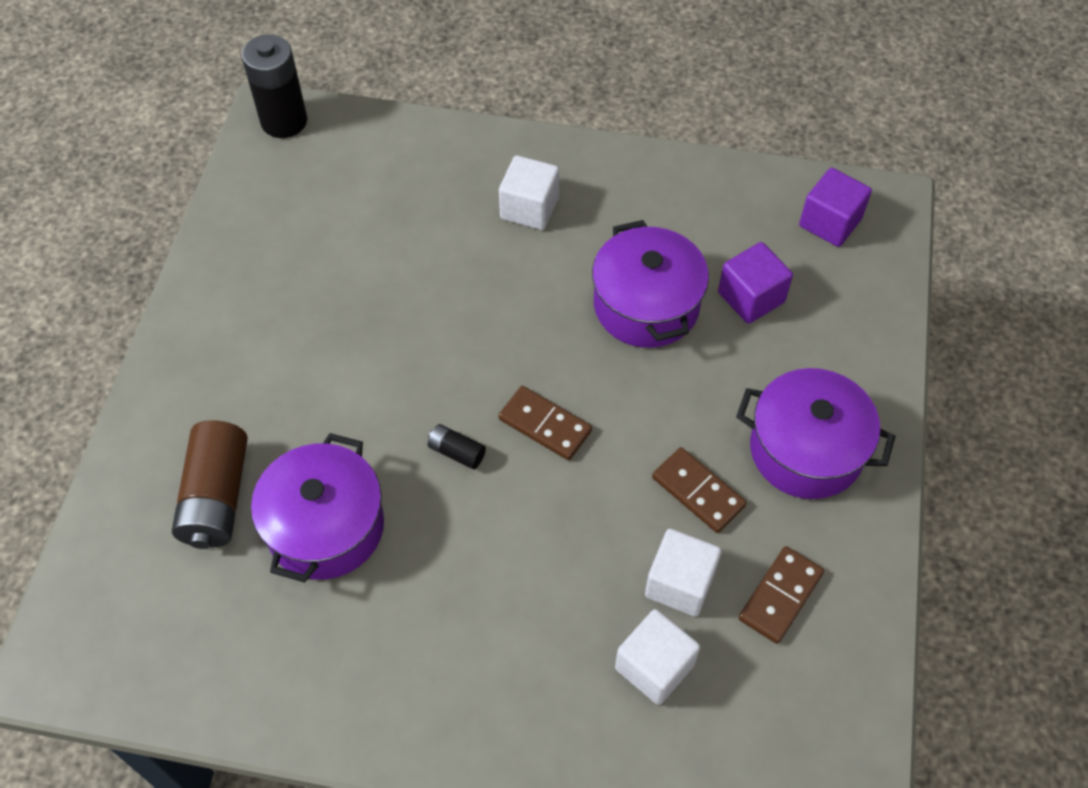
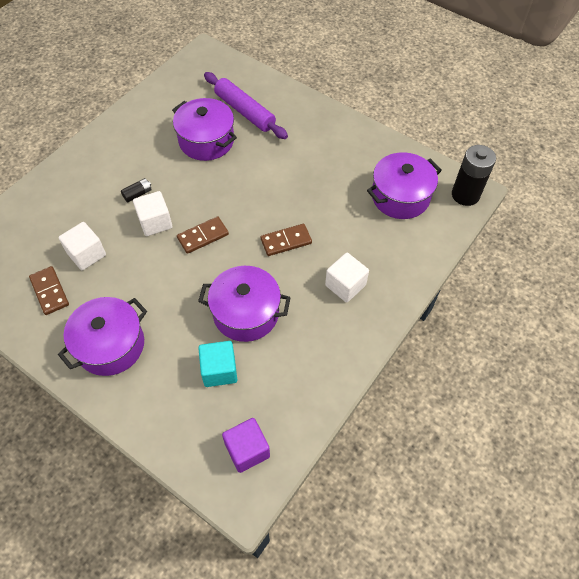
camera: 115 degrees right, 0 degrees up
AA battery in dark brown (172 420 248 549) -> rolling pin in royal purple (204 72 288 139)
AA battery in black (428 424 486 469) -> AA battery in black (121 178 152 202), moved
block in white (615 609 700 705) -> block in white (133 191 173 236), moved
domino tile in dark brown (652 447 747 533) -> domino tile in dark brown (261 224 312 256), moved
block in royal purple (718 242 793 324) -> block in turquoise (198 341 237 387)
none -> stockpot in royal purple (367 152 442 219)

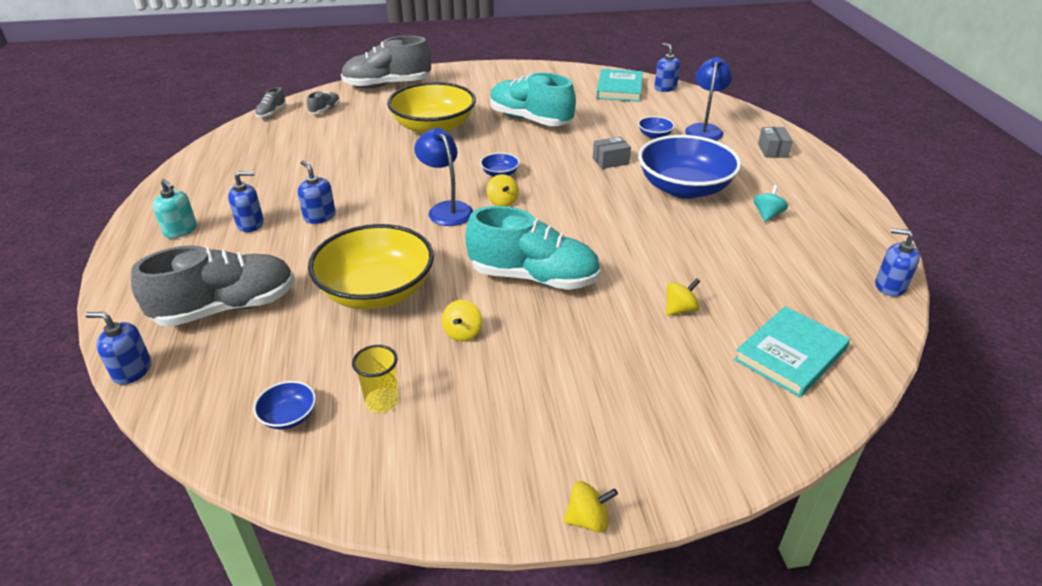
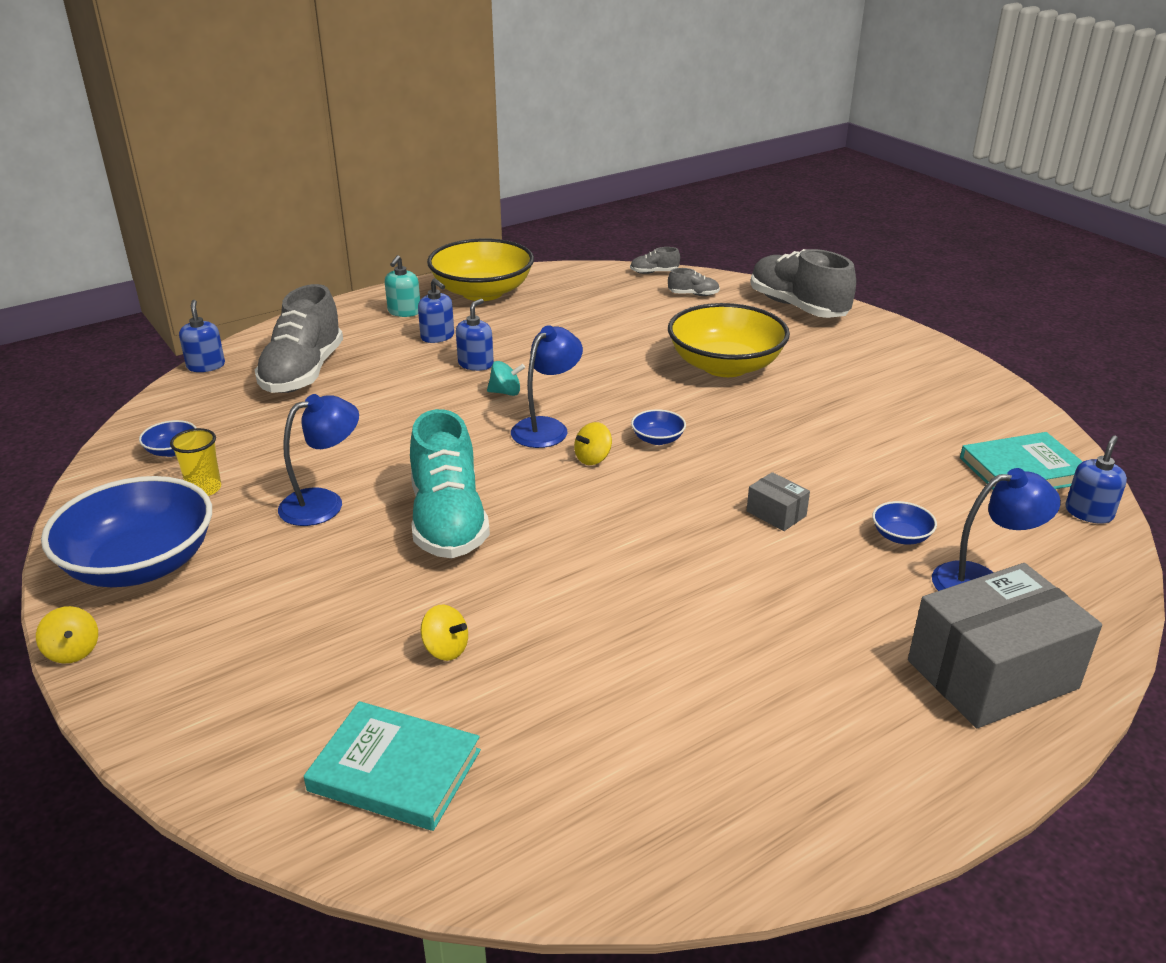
camera: 65 degrees right, 5 degrees down
lace-up shoe in grey (131 245 295 327) -> lace-up shoe in grey (255 284 343 393), 60 degrees clockwise
serving bowl in golden (308 224 434 309) -> serving bowl in golden (427 238 534 301), moved
whirligig in golden (442 300 482 341) -> reading lamp in royal blue (278 394 359 526)
lace-up shoe in turquoise (490 72 576 126) -> none
serving bowl in royal blue (638 135 741 199) -> serving bowl in royal blue (41 476 212 587), moved
whirligig in turquoise (754 185 788 222) -> whirligig in turquoise (487 361 525 396), moved
parcel in grey (758 127 793 158) -> parcel in grey (908 563 1102 728), x2.29
soap dispenser in royal blue (875 228 920 297) -> none

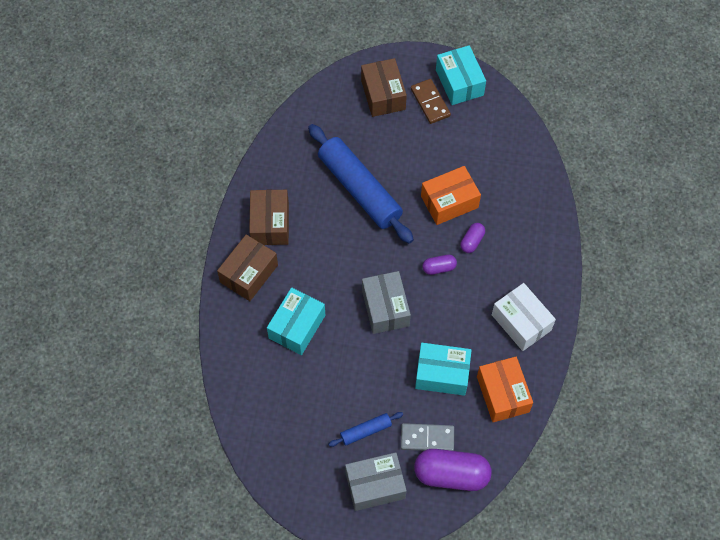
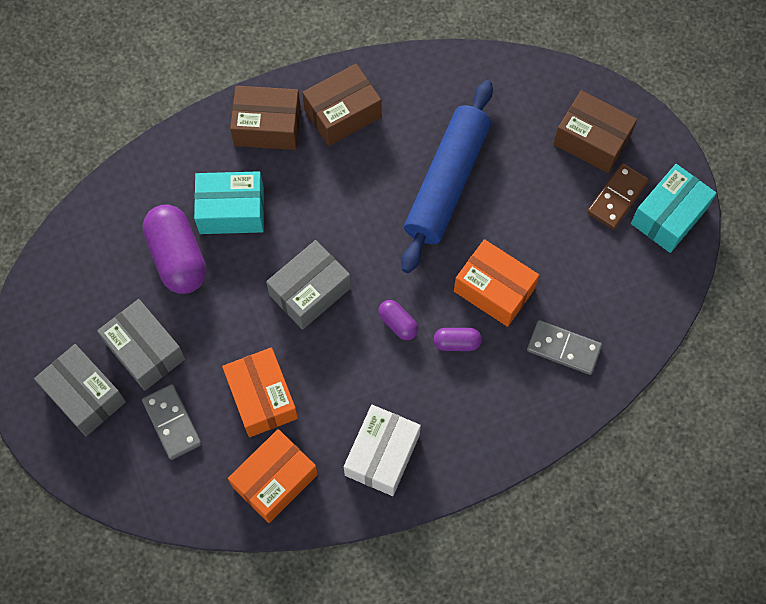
camera: 60 degrees right, 5 degrees up
rolling pin in royal blue (328 412 403 447) -> parcel in grey (97 299 185 391)
parcel in dark brown (361 58 407 117) -> parcel in dark brown (554 90 637 173), 75 degrees clockwise
pill in royal purple (414 449 492 491) -> pill in royal purple (143 204 207 294), moved
parcel in turquoise (415 343 472 396) -> parcel in orange-coloured (222 347 298 437)
none -> domino tile in grey (527 320 602 375)

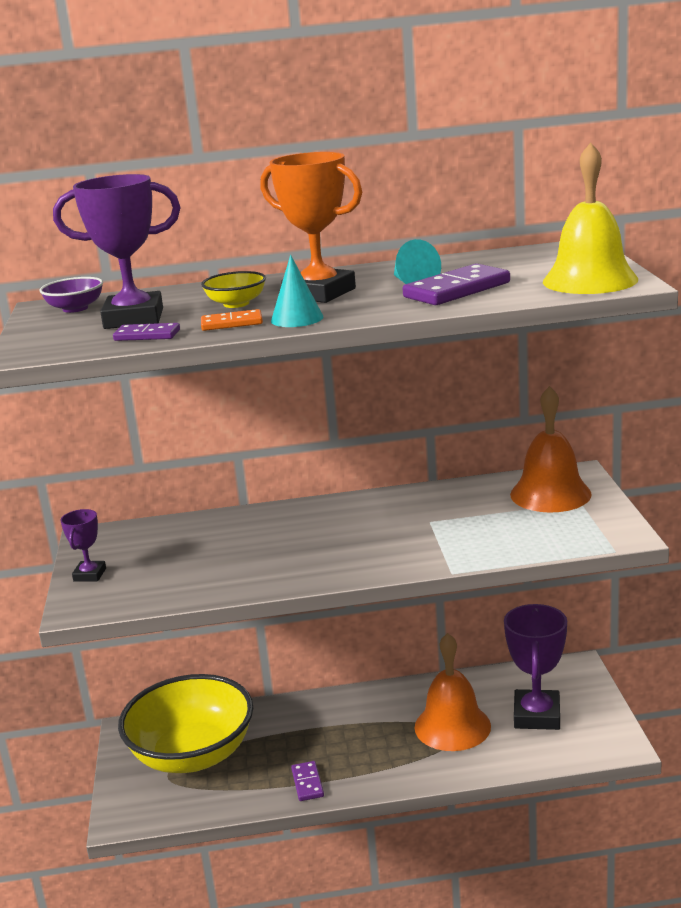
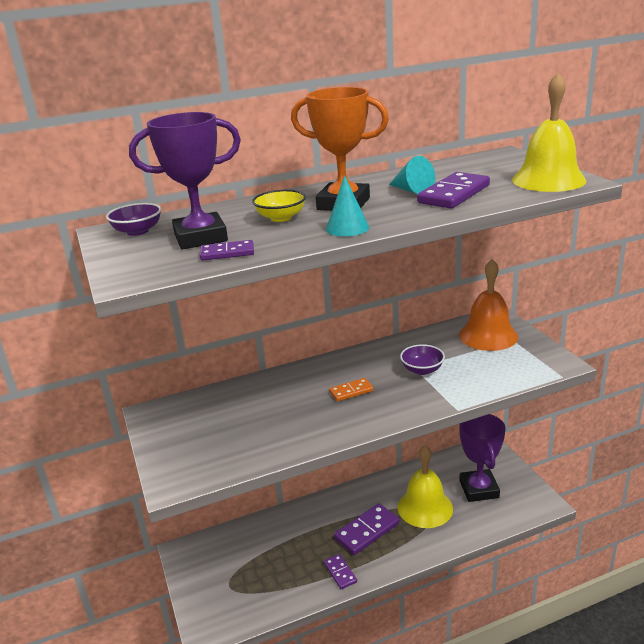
camera: 15 degrees left, 5 degrees up
trophy in royal purple (60 509 106 582) -> none
serving bowl in golden (118 674 253 773) -> none
domino tile in orange-coloured (201 309 263 331) -> domino tile in orange-coloured (329 378 374 401), moved
hand bell in orange-coloured (415 633 491 751) -> hand bell in golden (398 445 453 528)
none -> domino tile in royal purple (334 503 400 555)
none -> serving bowl in royal purple (400 344 445 375)

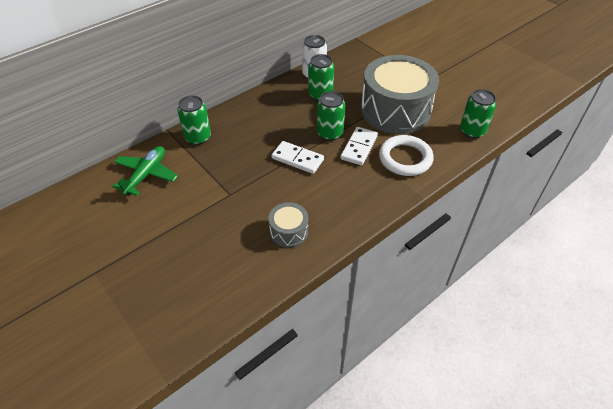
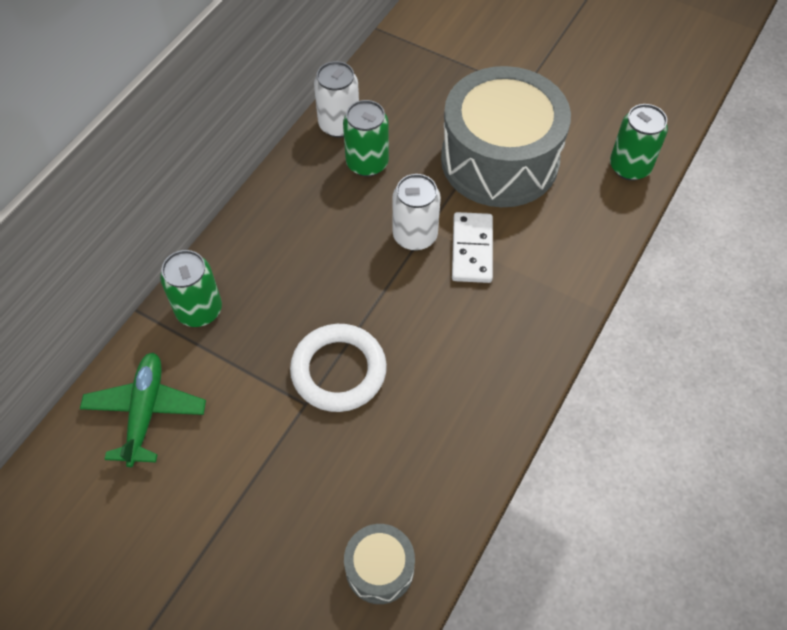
camera: 20 degrees left, 10 degrees up
snare drum in grey (269 202 308 248) -> snare drum in grey (344 524 415 604), moved
domino tile in white (271 141 324 174) -> none
can in green (317 91 345 141) -> can in white (392 174 441 251)
hoop in white (379 135 434 176) -> hoop in white (290 324 387 412), moved

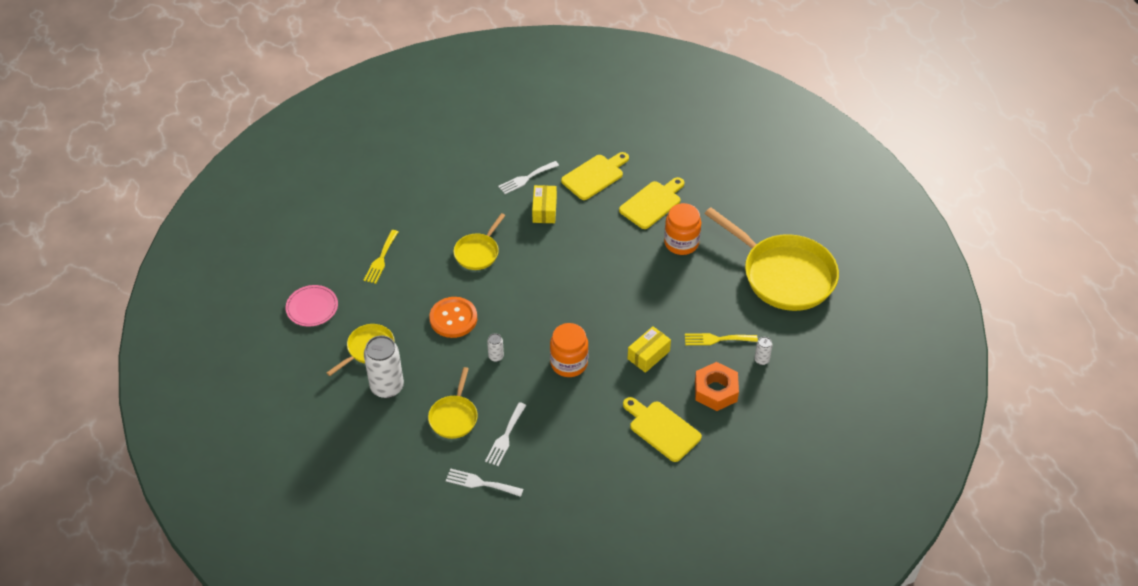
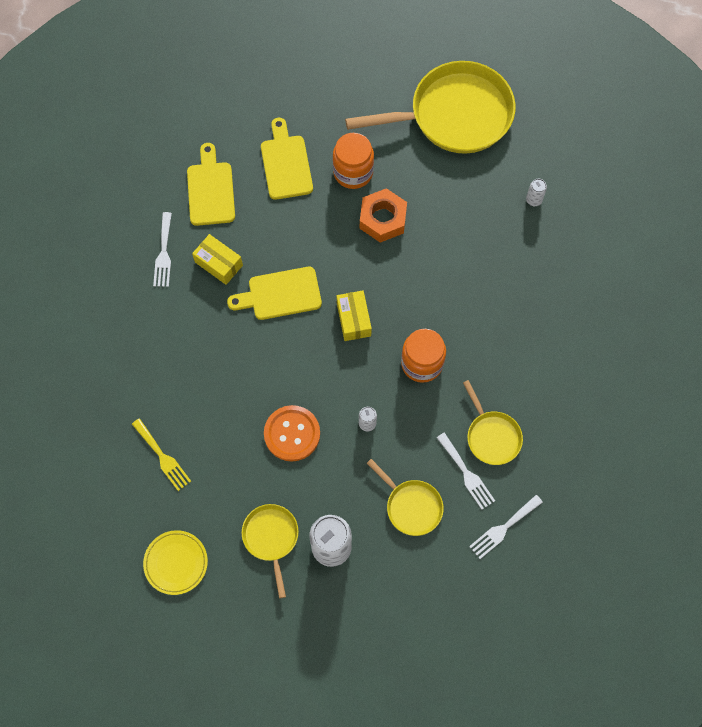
camera: 55 degrees left, 20 degrees up
flat dish in pink (286 285 338 326) -> flat dish in golden (143 530 208 595)
frying pan in golden (454 213 506 270) -> frying pan in golden (463 380 523 465), moved
chopping board in golden (623 397 702 462) -> chopping board in golden (227 267 322 320), moved
parcel in golden (628 326 671 373) -> parcel in golden (337 291 372 341), moved
table fork in golden (685 333 758 345) -> none
hexagon nut in orange-coloured (695 362 739 411) -> hexagon nut in orange-coloured (360 188 407 243), moved

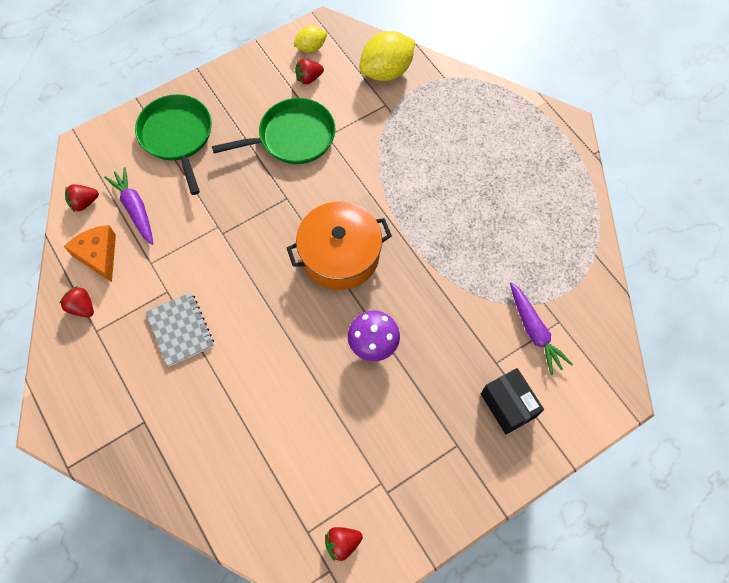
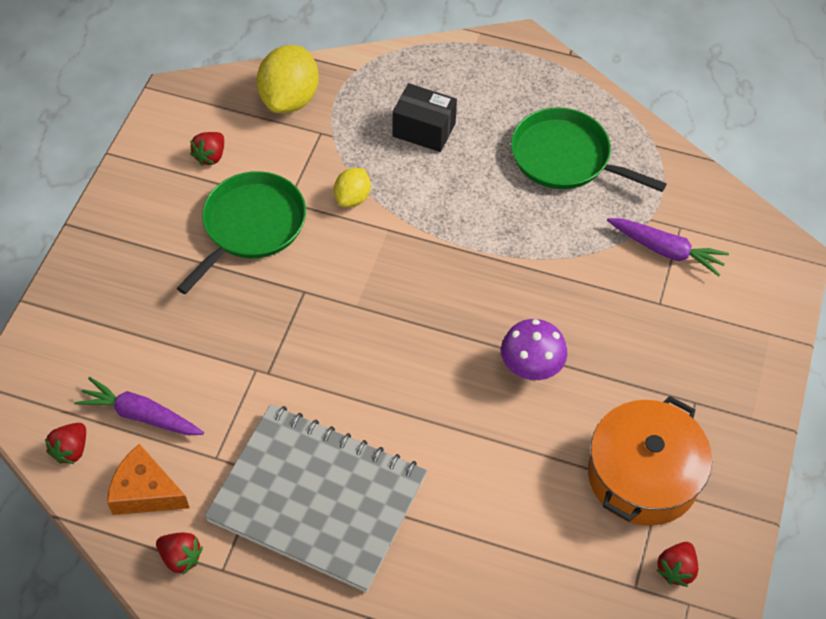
camera: 40 degrees left, 10 degrees down
toy strawberry in scarlet (59 286 94 317) -> toy strawberry in scarlet (156 533 203 575), 150 degrees counterclockwise
frying pan in green (135 94 212 195) -> frying pan in green (511 107 667 192), moved
notebook in grey (146 292 214 367) -> notebook in grey (204 404 427 592), x2.04
stockpot in orange-coloured (287 201 392 290) -> stockpot in orange-coloured (588 396 712 526), moved
lemon in golden (294 26 327 53) -> lemon in golden (334 168 371 207), moved
parcel in black (481 368 544 435) -> parcel in black (392 83 457 152), moved

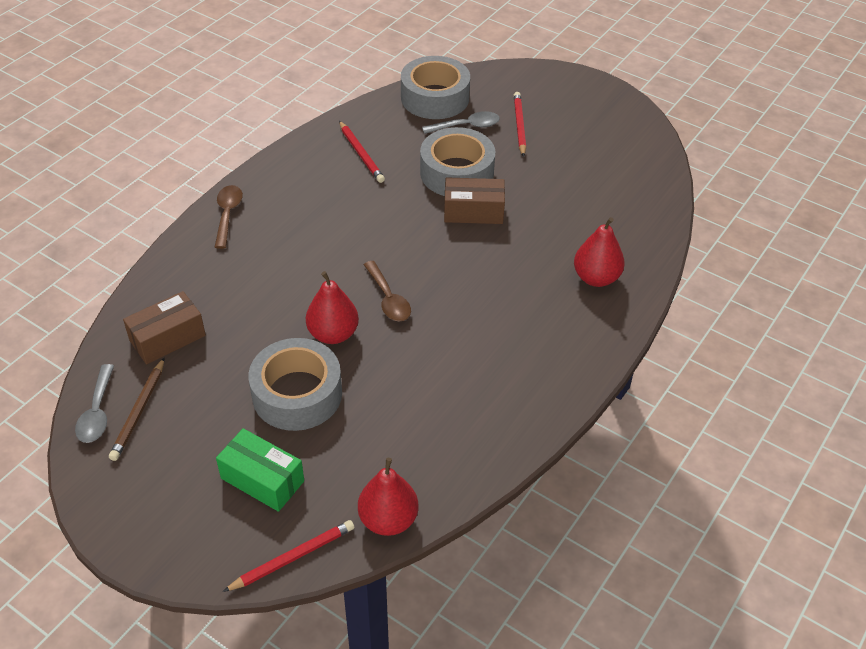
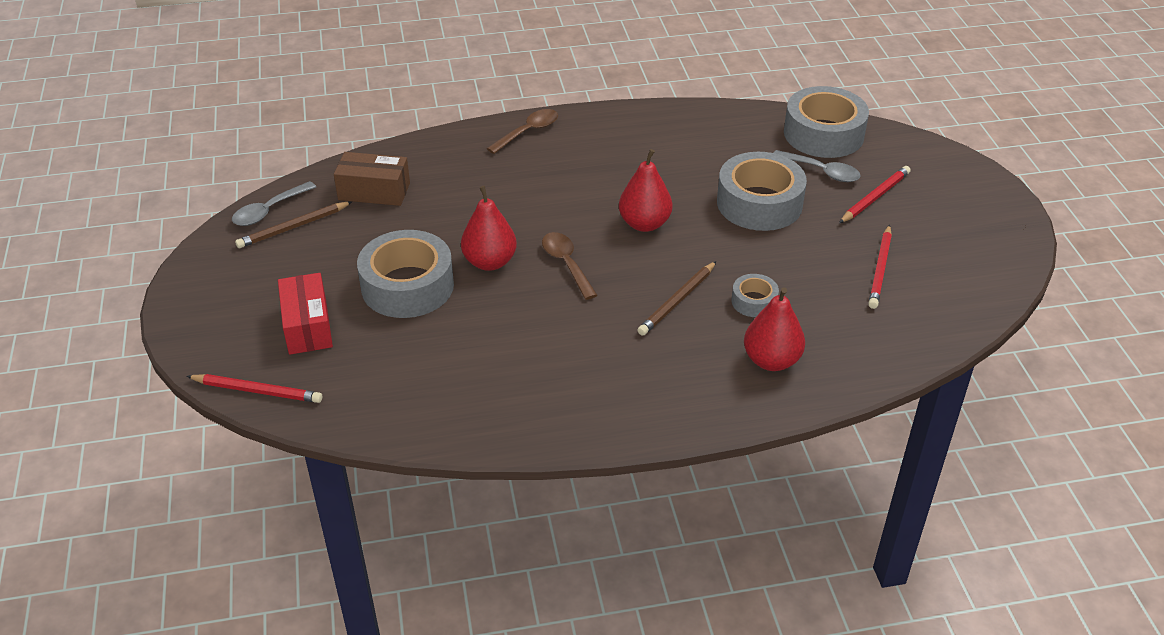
camera: 45 degrees right, 5 degrees down
parcel in green (216 428 304 512) -> parcel in scarlet (278 273 333 355)
wooden pencil in scarlet (339 121 385 183) -> wooden pencil in scarlet (868 225 892 309), moved
pear in scarlet (358 458 418 536) -> pear in scarlet (619 149 672 232), moved
teaspoon in dark brown (364 261 411 321) -> teaspoon in dark brown (542 232 597 300), 135 degrees clockwise
parcel in dark brown (444 177 505 224) -> none
none -> wooden pencil in dark brown (638 261 716 336)
none -> sticky tape in grey (732 274 779 317)

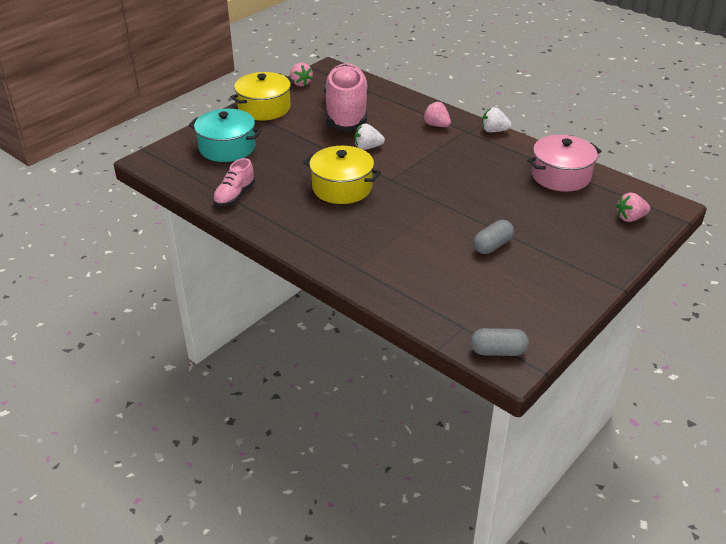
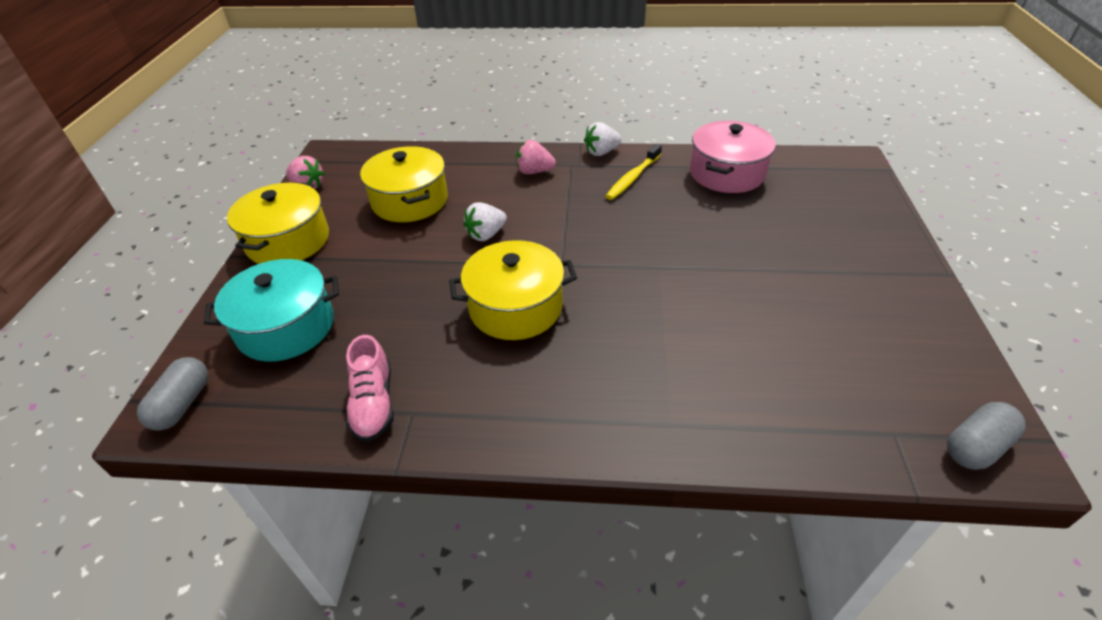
camera: 35 degrees left, 5 degrees up
lace-up shoe in pink (324 63 369 131) -> stockpot in golden (360 146 448 222)
pill in grey (473 220 514 254) -> pill in grey (137 357 208 431), moved
toy strawberry in pink (616 192 650 222) -> none
none -> tooth brush in golden (606 144 662 200)

